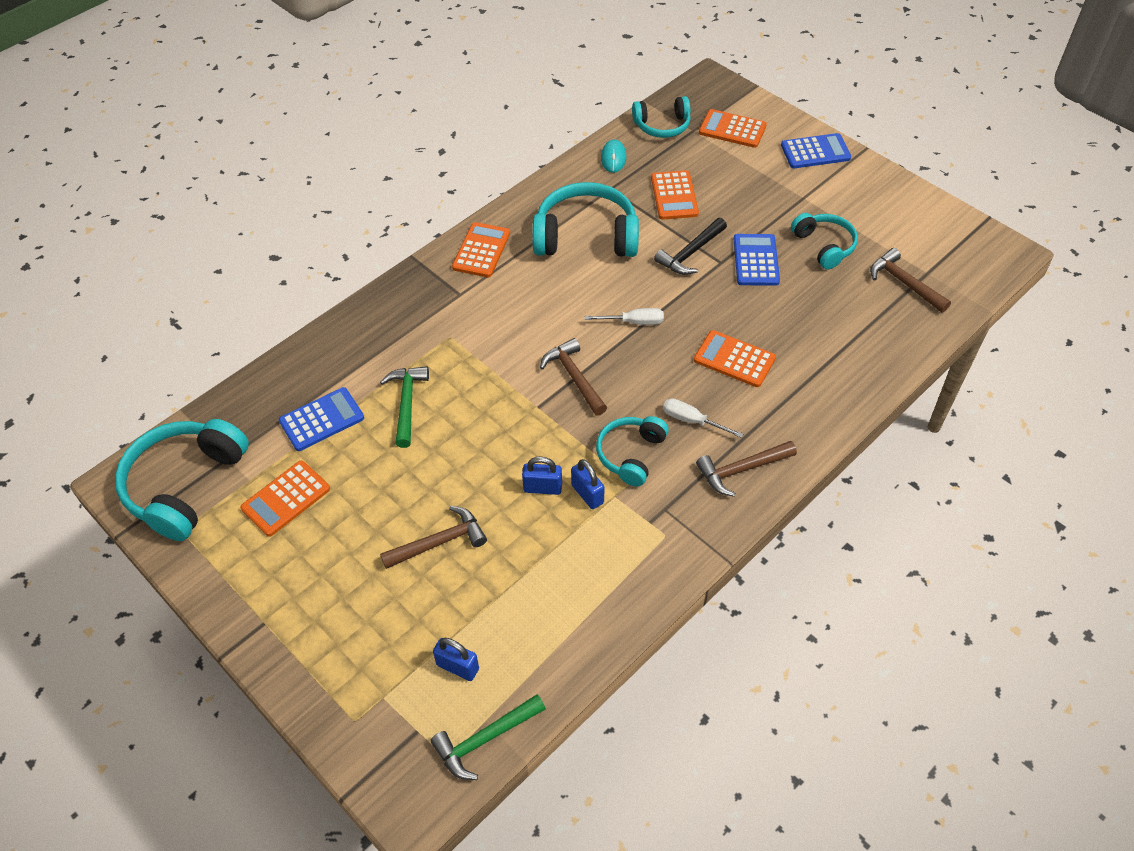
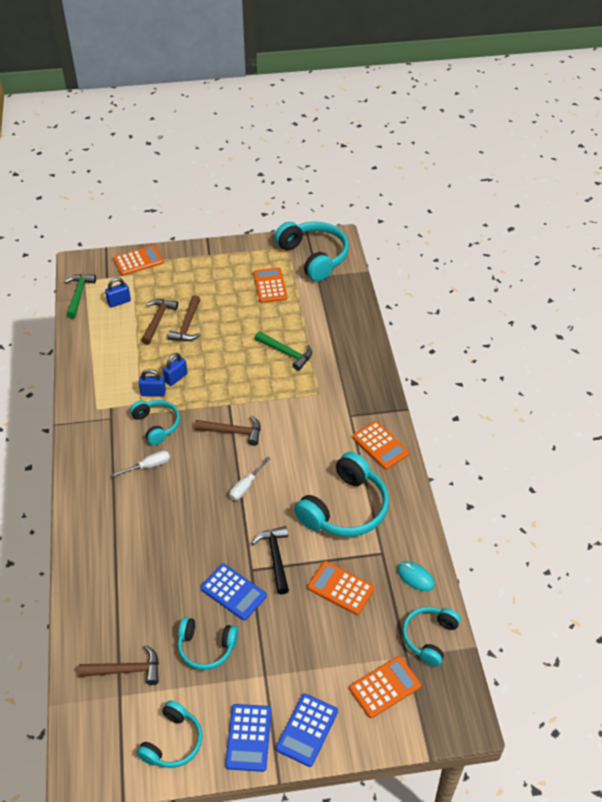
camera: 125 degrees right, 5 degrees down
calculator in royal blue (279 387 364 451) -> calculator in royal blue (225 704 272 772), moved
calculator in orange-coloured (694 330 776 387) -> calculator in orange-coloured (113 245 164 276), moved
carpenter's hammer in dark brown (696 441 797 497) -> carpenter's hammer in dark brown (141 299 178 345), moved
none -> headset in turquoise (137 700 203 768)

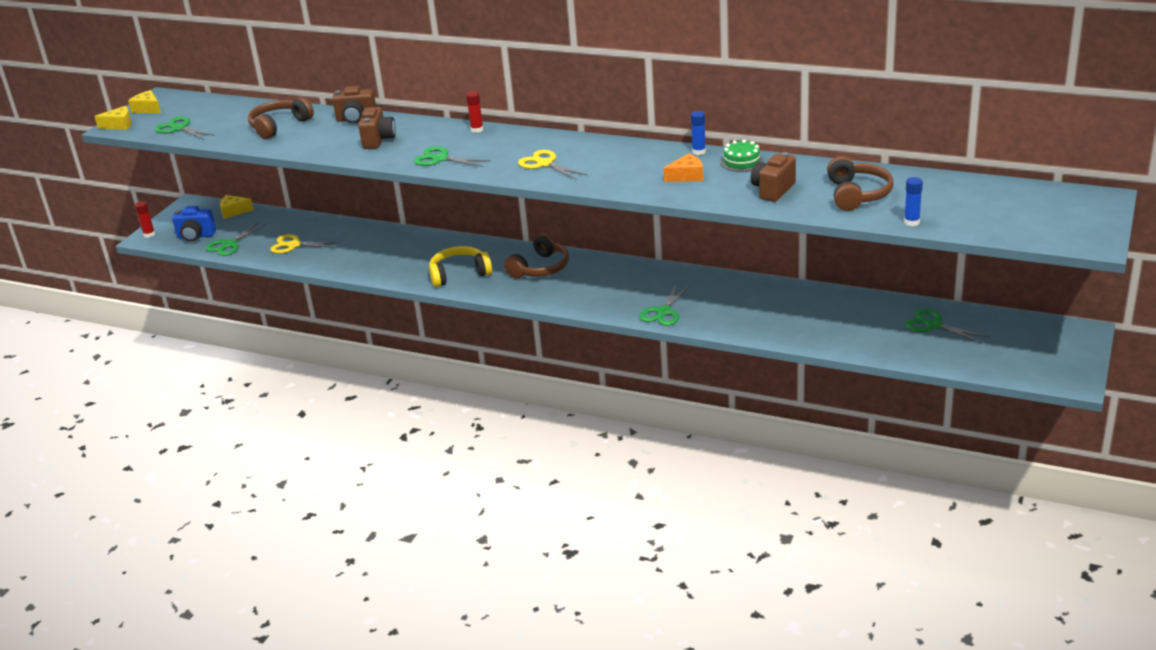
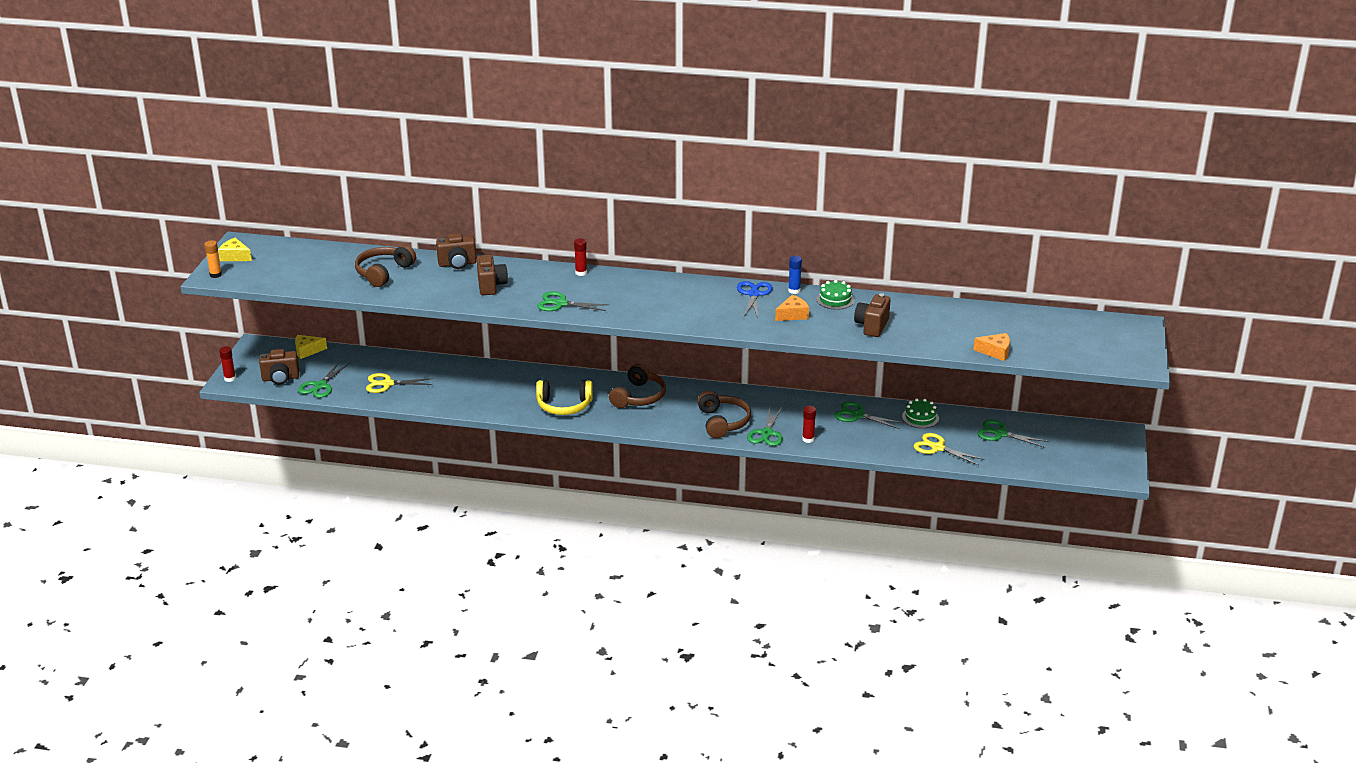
camera: 15 degrees left, 0 degrees up
cheese in golden (94 106 132 130) -> stick of glue in orange-coloured (204 240 222 278)
pair of scissors in green (155 117 215 140) -> pair of scissors in green (834 401 904 429), moved
compact camera in royal blue (172 206 216 242) -> compact camera in dark brown (259 349 299 384)
headset in golden (429 246 492 287) -> headset in golden (536 380 593 415), 150 degrees counterclockwise
pair of scissors in golden (518 150 588 180) -> pair of scissors in golden (914 433 985 466), moved
headset in dark brown (827 156 893 211) -> headset in dark brown (697 391 751 438), moved
stick of glue in royal blue (904 177 923 226) -> cheese in orange-coloured (973 333 1010 361)
none -> pair of scissors in royal blue (737 281 773 318)
none -> stick of glue in scarlet (802 406 816 443)
none -> gateau in green (902 398 939 428)

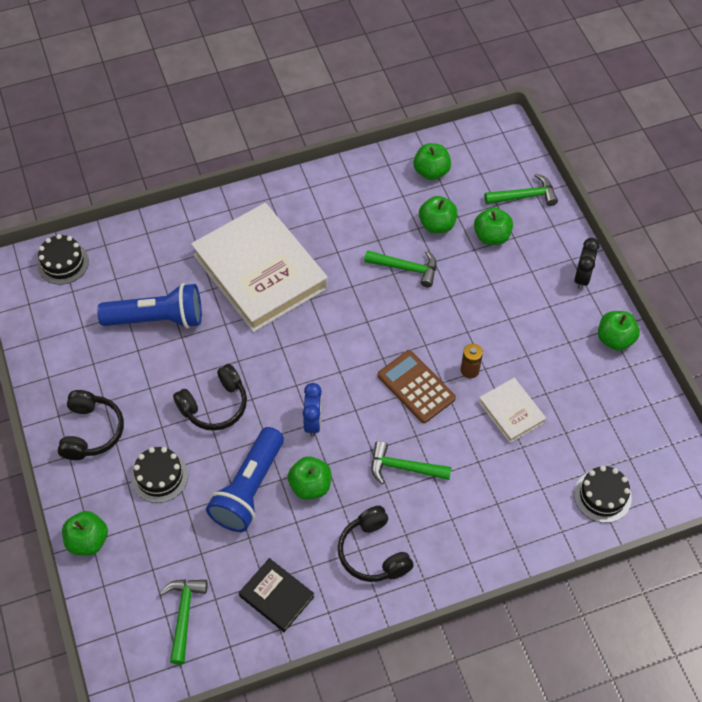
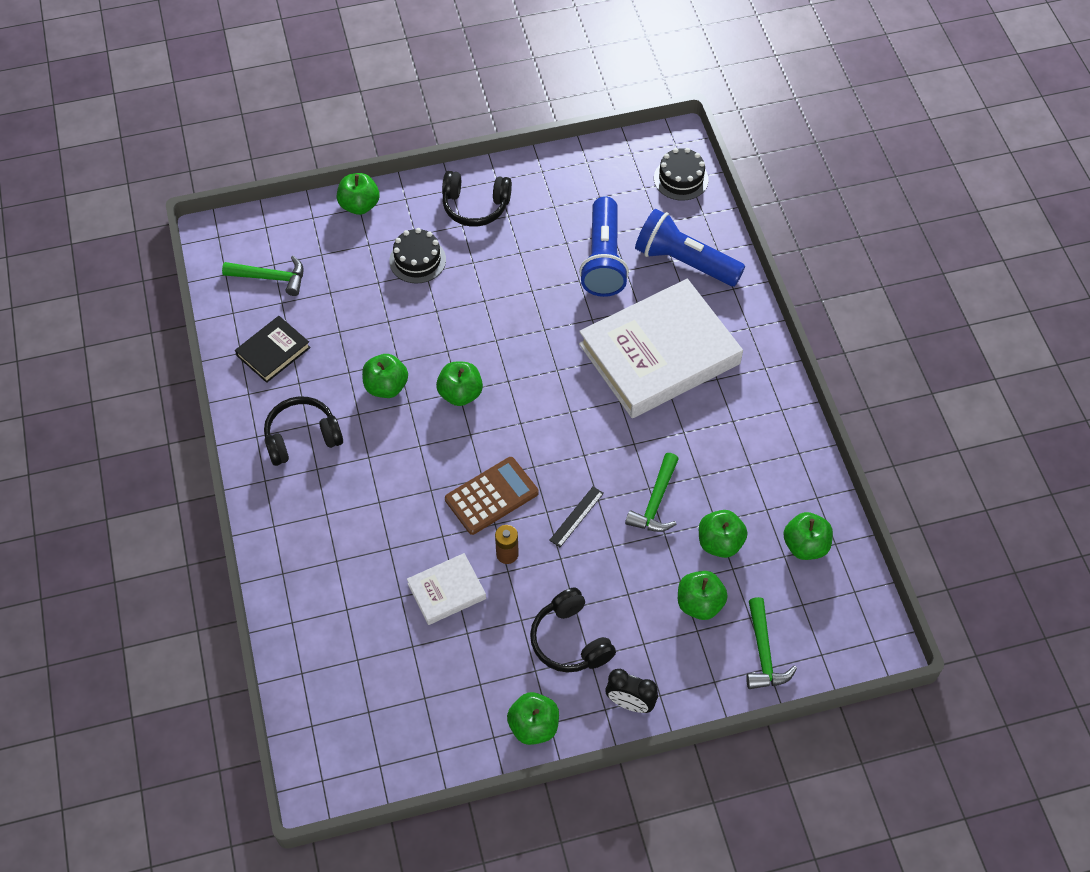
camera: 95 degrees right, 0 degrees up
headset in black (173 364 247 431) -> headset in black (530 588 616 672), moved
pocket torch in royal blue (206 427 284 532) -> pocket torch in royal blue (635 209 745 286), moved
alarm clock in royal blue (303 383 322 437) -> apple in green (436 362 483 406)
carpenter's hammer in green (372 441 452 484) -> none
gateau in black (574 466 632 523) -> none
none -> straightedge in black (549 486 604 547)

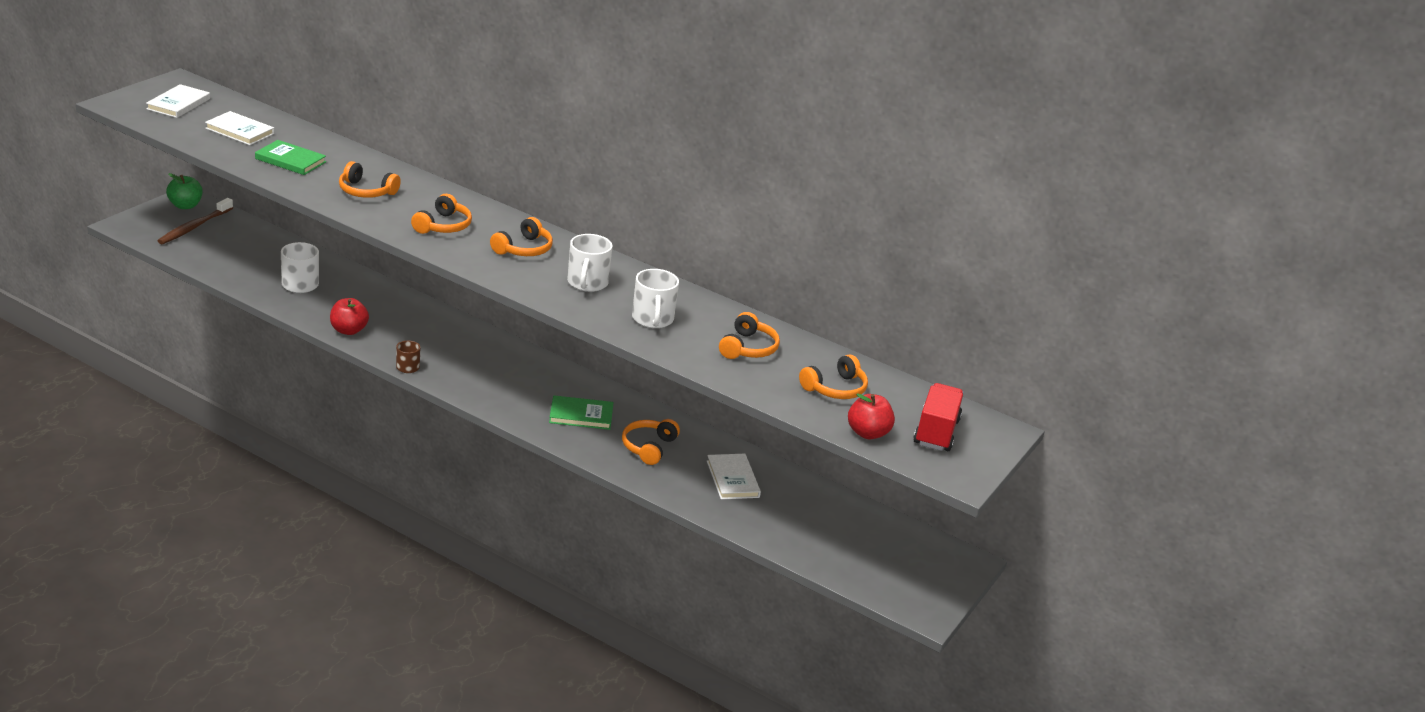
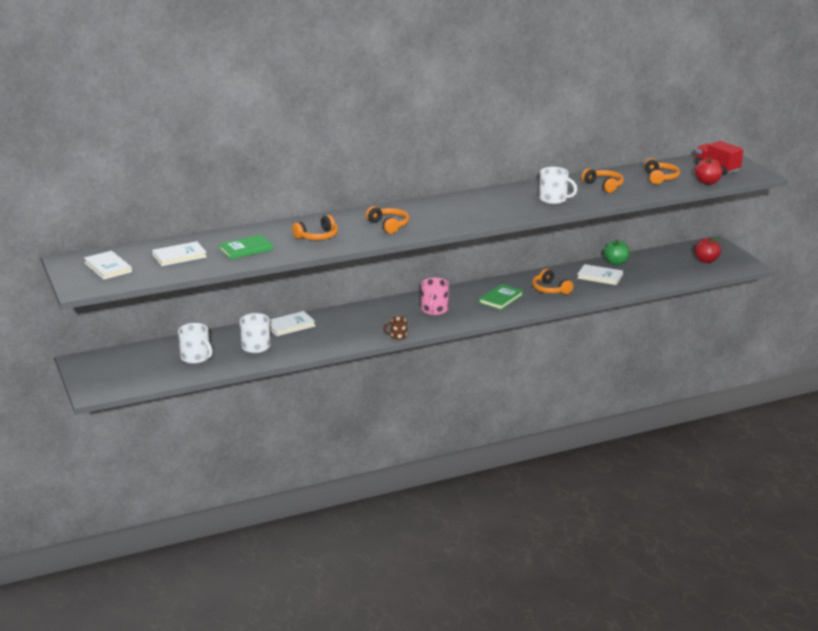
camera: 50 degrees left, 5 degrees down
tooth brush in dark brown (157 198 233 244) -> none
apple in green (166 173 203 209) -> apple in green (604 240 630 265), moved
apple in scarlet (330 298 369 335) -> apple in scarlet (695 237 721 263), moved
headset in orange-coloured (490 217 553 256) -> none
tea mug in white (567 234 613 292) -> tea mug in white (178 323 213 364), moved
none -> book in white (269 311 316 336)
none -> tea mug in pink (421 278 449 315)

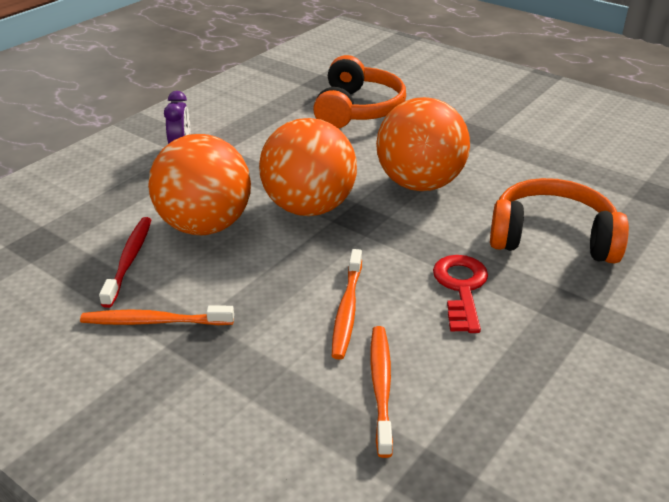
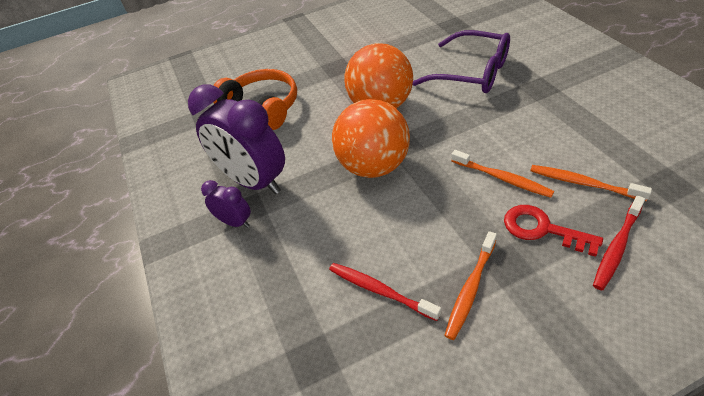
camera: 55 degrees left, 10 degrees up
play ball in orange-coloured (148 134 251 235) -> none
key in scarlet (433 255 488 333) -> key in scarlet (504 205 603 257), moved
headset in orange-coloured (490 178 629 263) -> eyeglasses in royal purple (412 30 510 93)
none -> alarm clock in royal purple (188 85 285 194)
none -> tooth brush in scarlet (593 195 645 290)

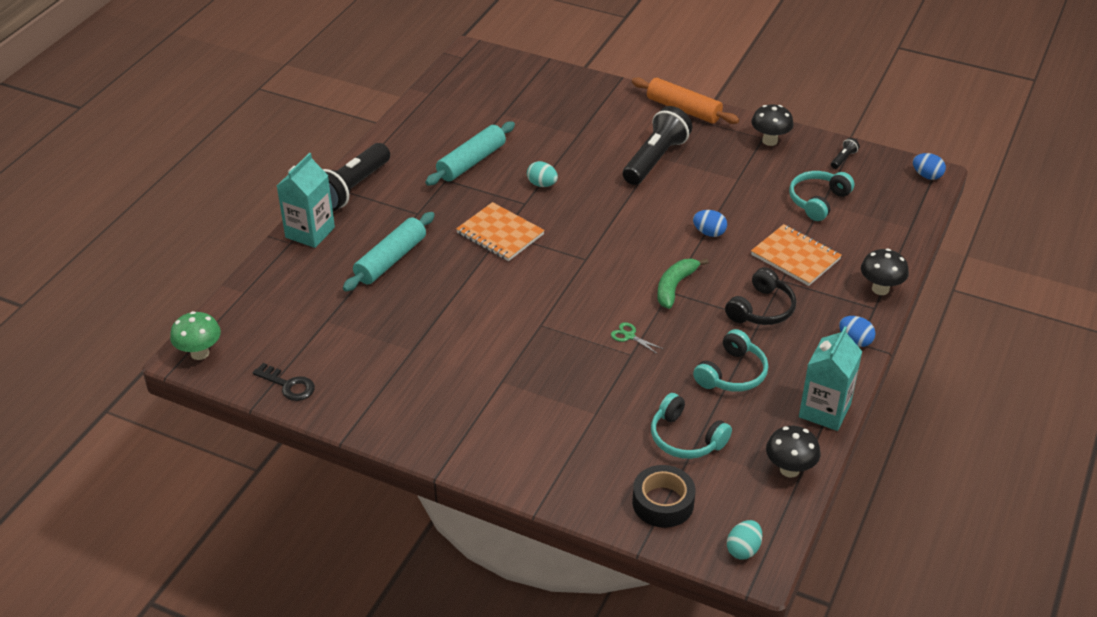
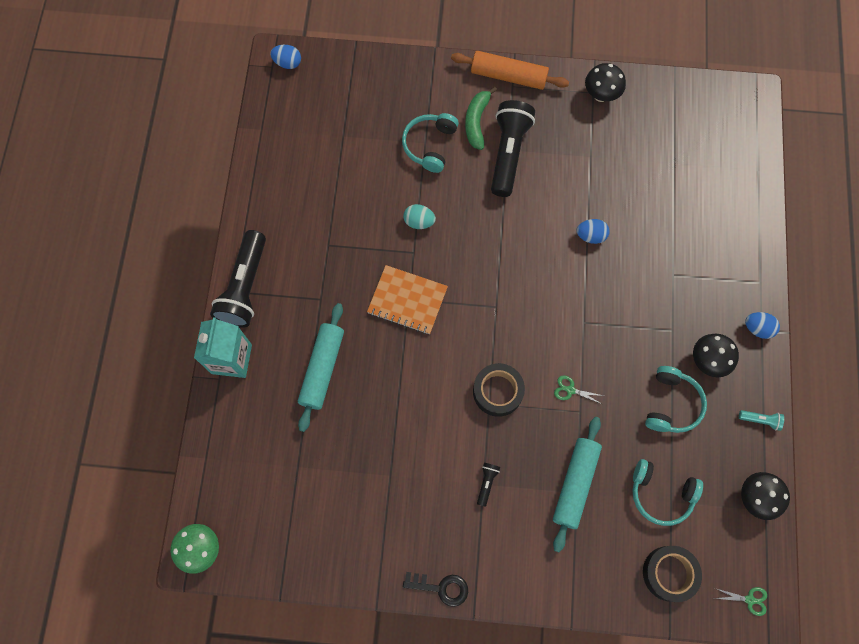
camera: 20 degrees left, 30 degrees up
key in black (252 363 315 401) -> key in black (403 572 468 607), moved
rolling pin in turquoise (425 122 515 185) -> rolling pin in turquoise (553 417 602 552), moved
banana fruit in green (657 259 709 309) -> banana fruit in green (465 87 497 150), moved
headset in black (725 267 796 325) -> none
egg shape in turquoise (727 520 762 559) -> pair of scissors in green (715 587 767 616)
notebook in orange-coloured (751 224 842 286) -> none
headset in turquoise (789 171 854 221) -> headset in turquoise (402 113 459 173), moved
milk carton in turquoise (799 326 863 431) -> pocket torch in turquoise (739 410 784 431)
pocket torch in black (831 138 859 169) -> pocket torch in black (477 463 500 507), moved
fungus in black (861 249 909 295) -> fungus in black (693 334 739 377), moved
egg shape in royal blue (913 153 946 180) -> egg shape in royal blue (270 45 301 69), moved
none -> sticky tape in black (473 363 525 417)

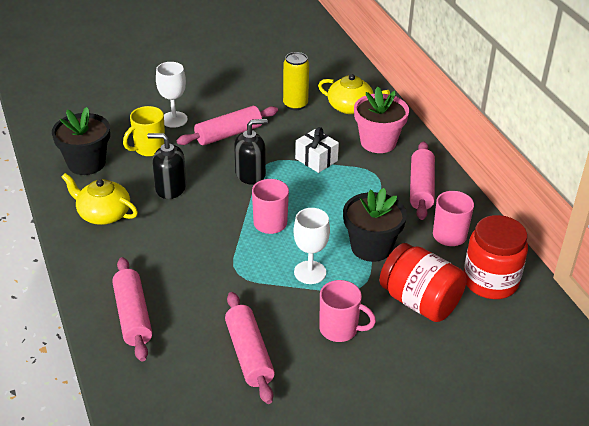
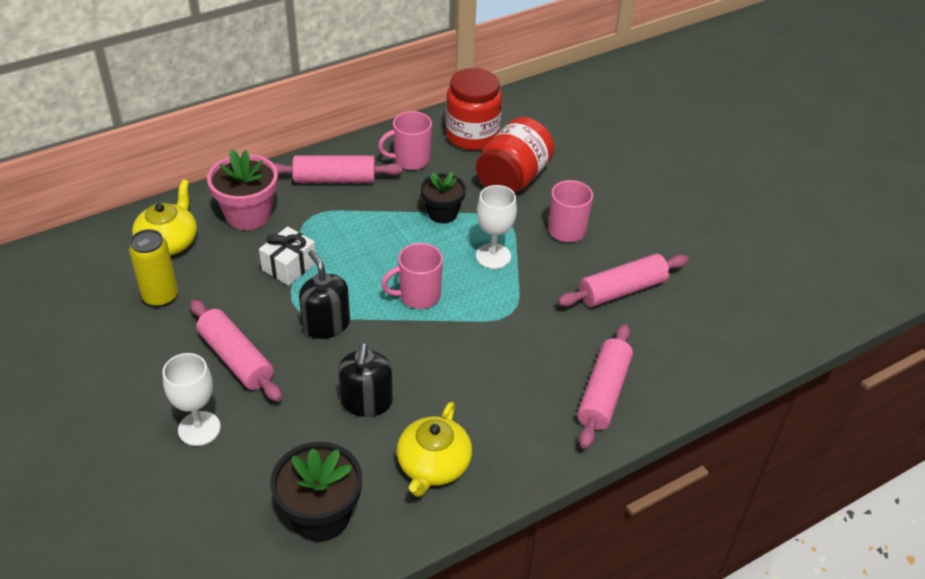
camera: 100 degrees left, 5 degrees up
rolling pin in pink (112 257 152 362) -> rolling pin in pink (577 324 633 449), 45 degrees counterclockwise
tea mug in golden (123 106 165 156) -> none
flower pot in black (343 188 407 262) -> flower pot in black (421 171 466 223), x0.66

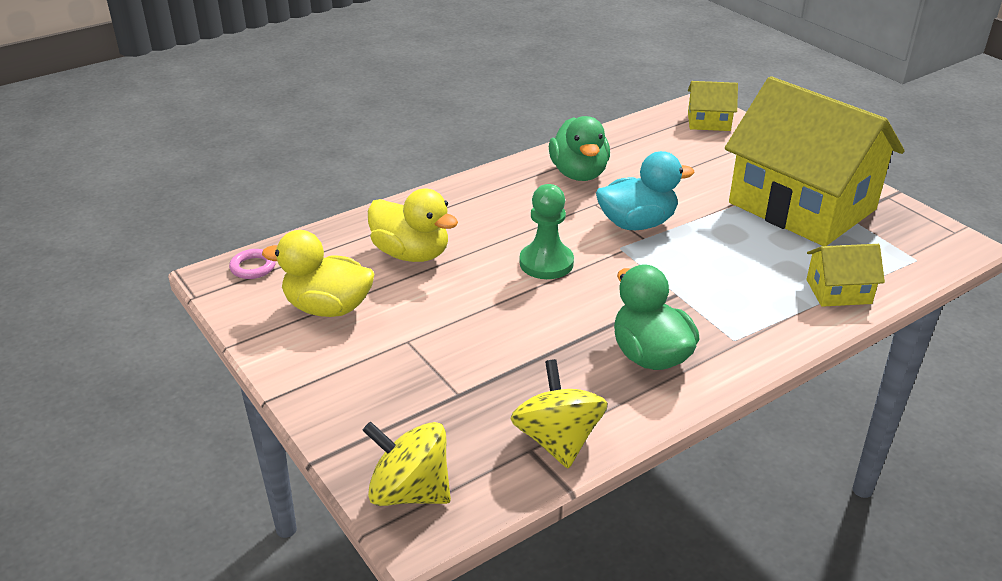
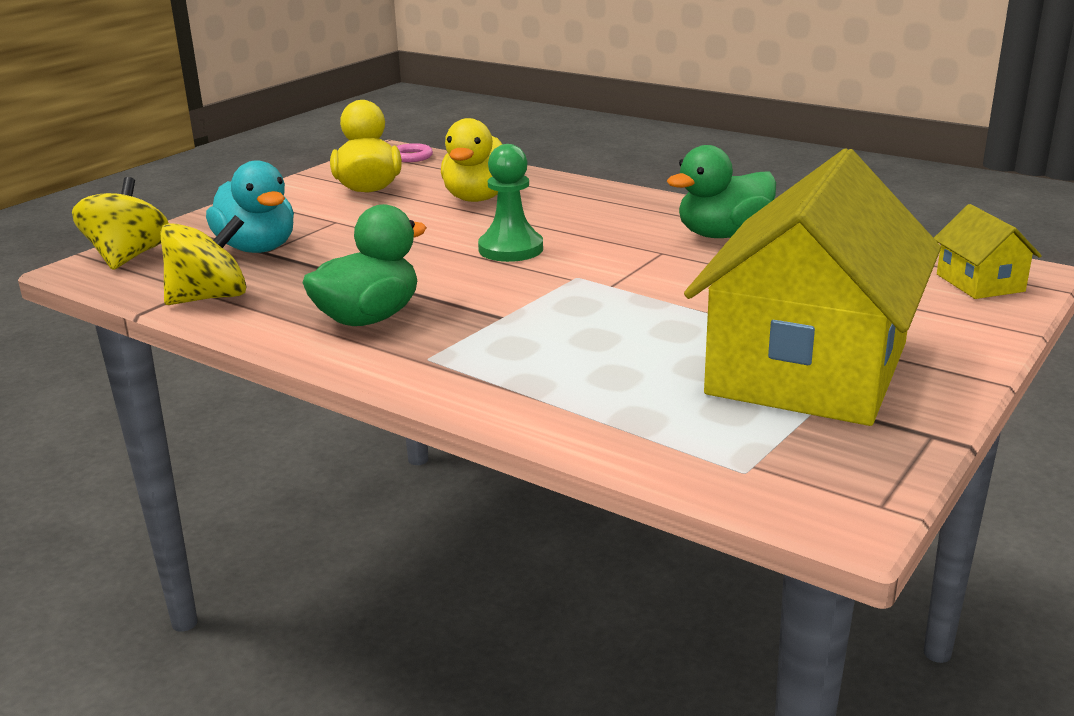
camera: 70 degrees right, 10 degrees down
duck in turquoise (596 151 695 230) -> duck in turquoise (206 160 294 253), moved
house in golden (806 244 885 307) -> none

